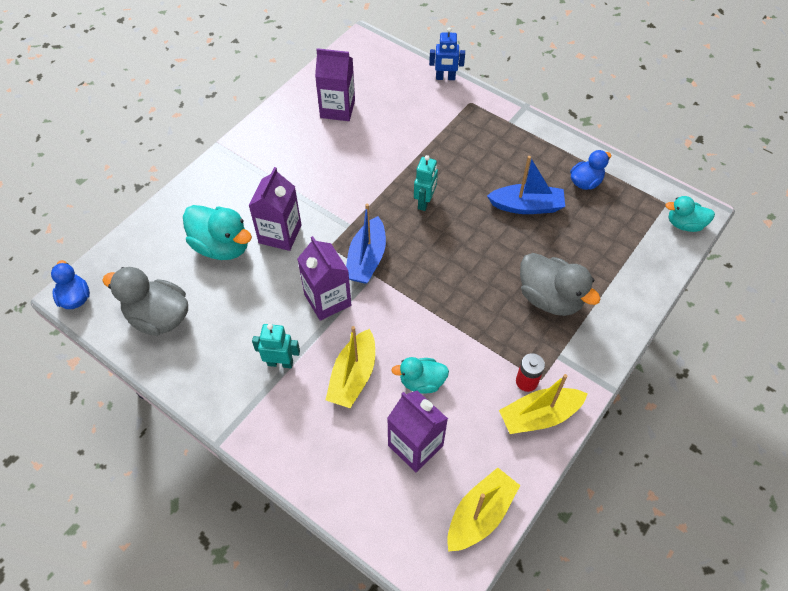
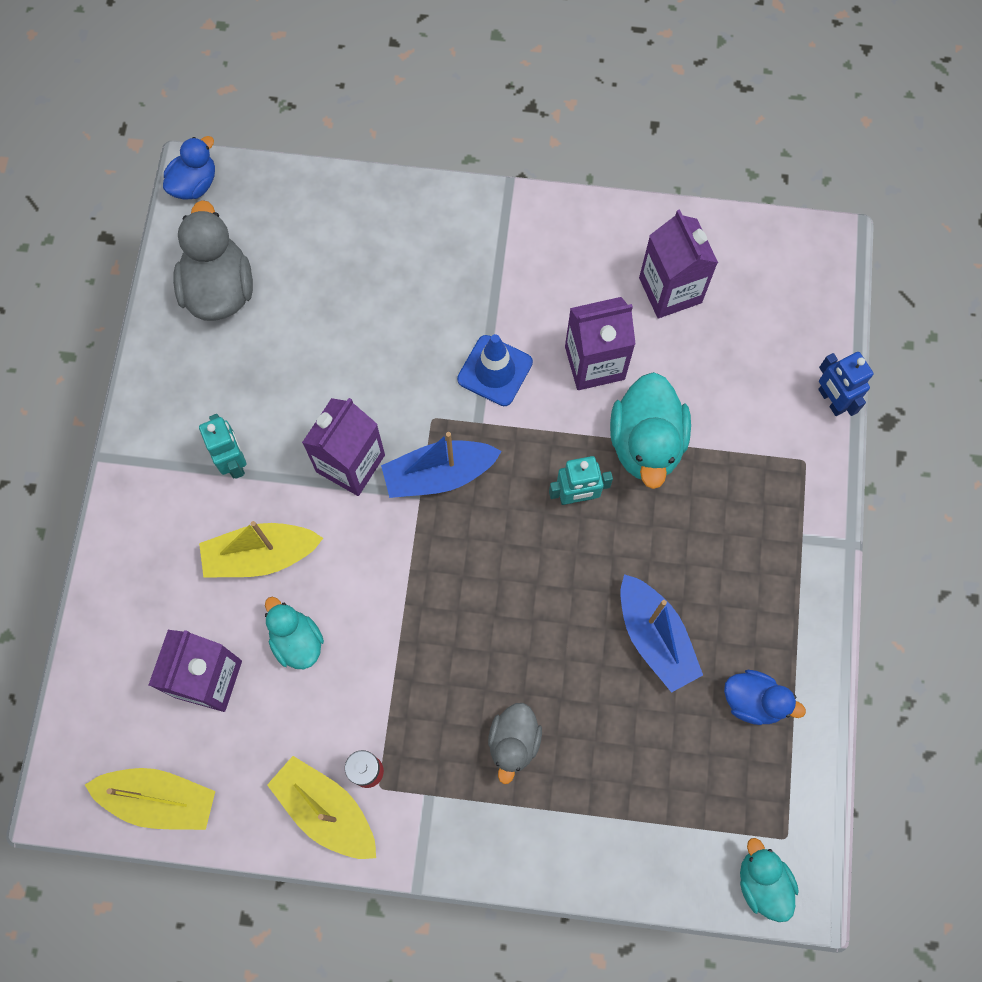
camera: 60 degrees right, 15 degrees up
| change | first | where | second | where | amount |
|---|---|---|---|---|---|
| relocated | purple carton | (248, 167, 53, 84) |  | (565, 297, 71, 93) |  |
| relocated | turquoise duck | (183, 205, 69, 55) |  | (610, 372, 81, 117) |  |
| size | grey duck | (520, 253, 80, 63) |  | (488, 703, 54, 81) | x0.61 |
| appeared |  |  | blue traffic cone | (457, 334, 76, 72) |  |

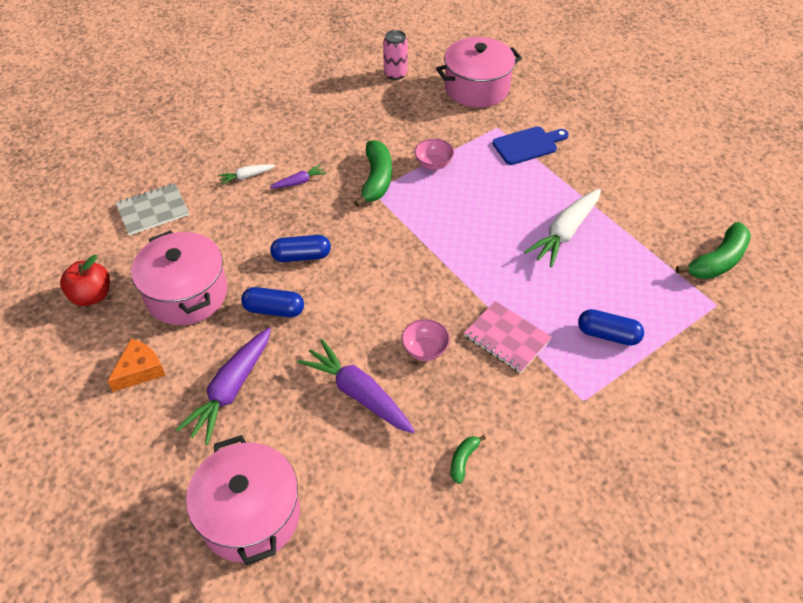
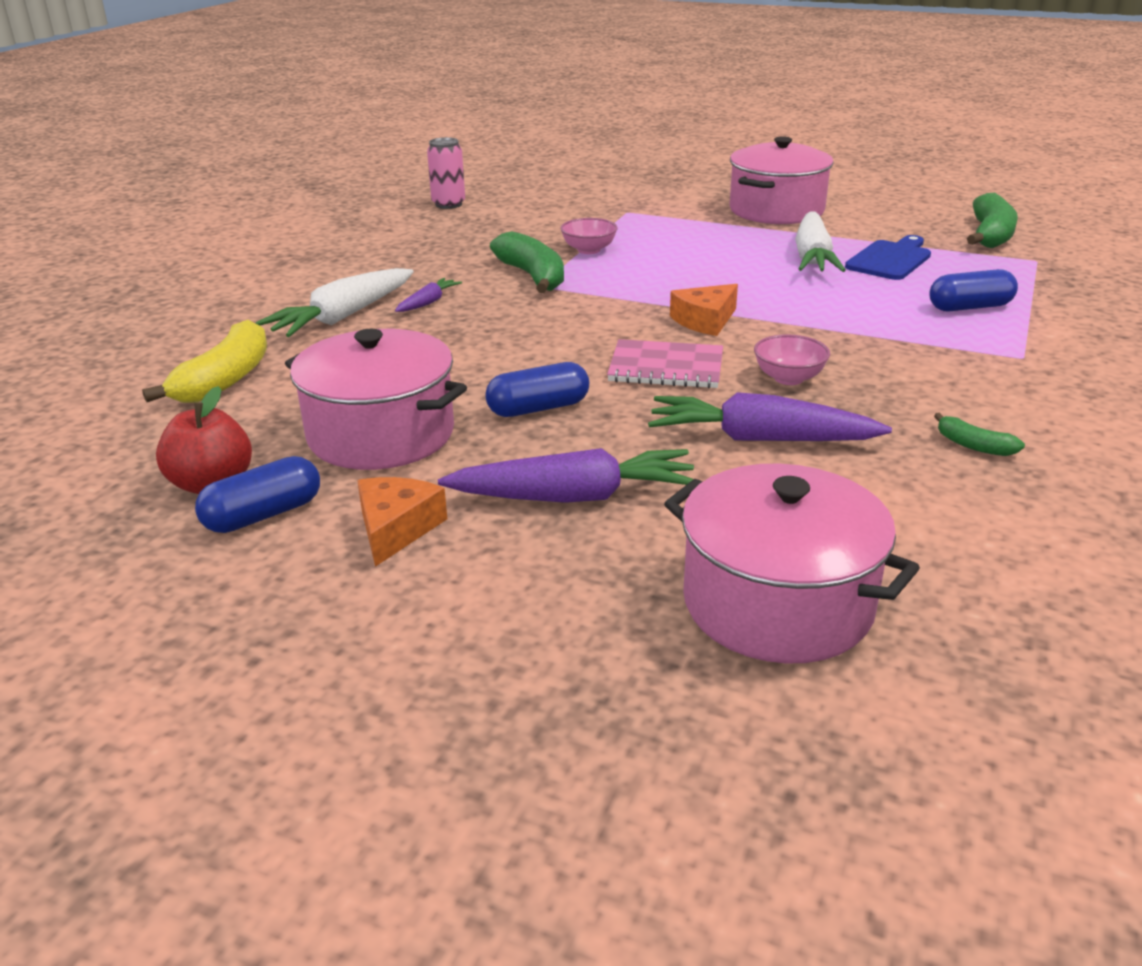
camera: 30 degrees left, 20 degrees down
| change | first | where | second | where | amount |
|---|---|---|---|---|---|
| relocated | pink pot | (436, 37, 86, 71) |  | (729, 136, 105, 88) |  |
| relocated | blue cutting board | (493, 126, 76, 39) |  | (845, 235, 86, 45) |  |
| size | white carrot | (218, 164, 57, 21) |  | (256, 268, 158, 69) | x1.99 |
| exchanged | grey notebook | (116, 183, 73, 52) | yellow banana | (142, 320, 125, 83) |  |
| relocated | blue capsule | (270, 235, 61, 27) |  | (195, 456, 125, 77) |  |
| relocated | pink notebook | (464, 301, 88, 72) |  | (607, 339, 116, 49) |  |
| spun | purple carrot | (176, 328, 95, 117) |  | (438, 448, 256, 55) | 90 degrees counterclockwise |
| spun | green banana | (451, 435, 35, 49) |  | (934, 413, 91, 43) | 45 degrees counterclockwise |
| appeared |  |  | orange cheese | (670, 284, 68, 52) |  |

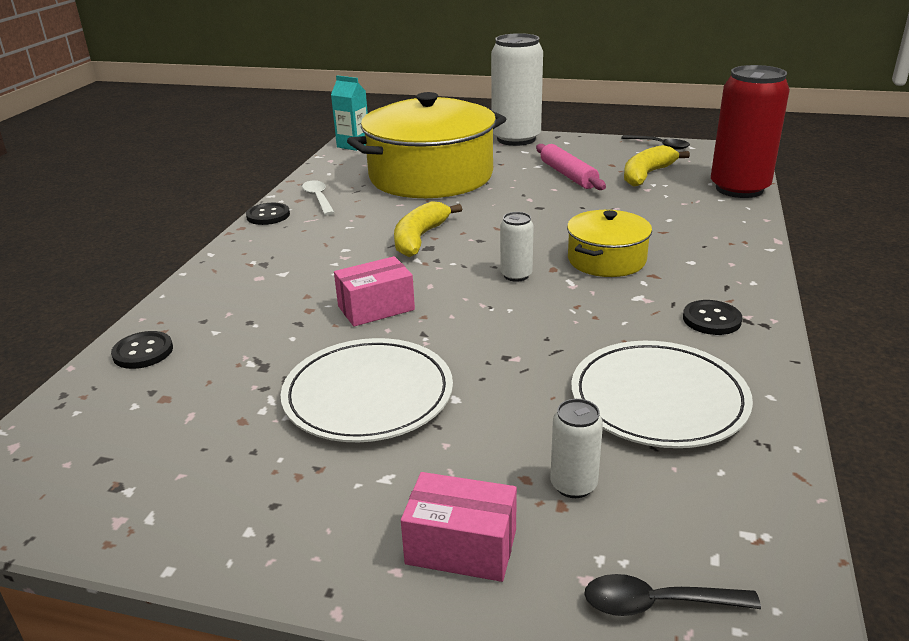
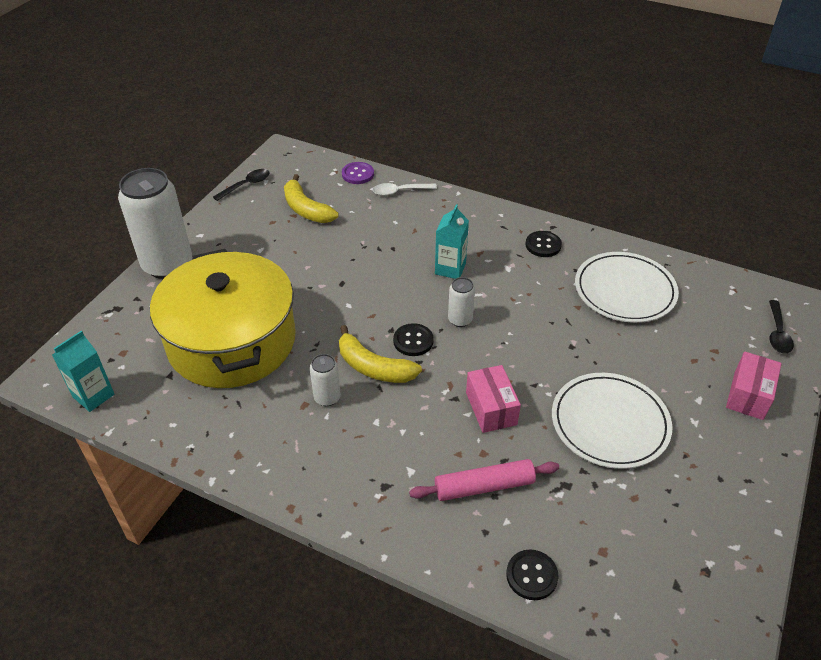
camera: 80 degrees left, 15 degrees up
| change | first | where | second | where | amount |
|---|---|---|---|---|---|
| exchanged | red can | (711, 65, 79, 133) | purple button | (342, 162, 32, 22) |  |
| relocated | pink rolling pin | (536, 144, 70, 46) |  | (409, 459, 150, 42) |  |
| relocated | white spoon | (302, 180, 33, 35) |  | (373, 183, 64, 13) |  |
| relocated | black button | (246, 203, 44, 22) |  | (393, 323, 41, 33) |  |
| exchanged | yellow pot | (567, 210, 85, 67) | turquoise carton | (435, 204, 34, 75) |  |
| relocated | white can | (550, 399, 53, 99) |  | (310, 354, 31, 52) |  |

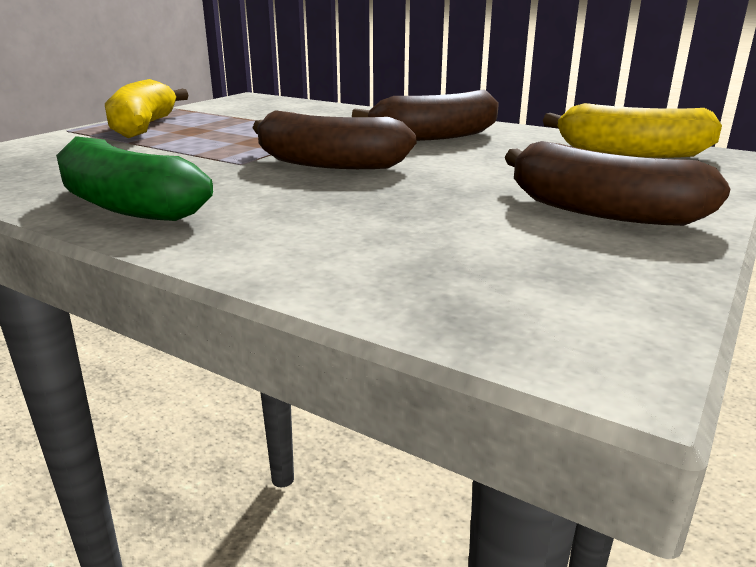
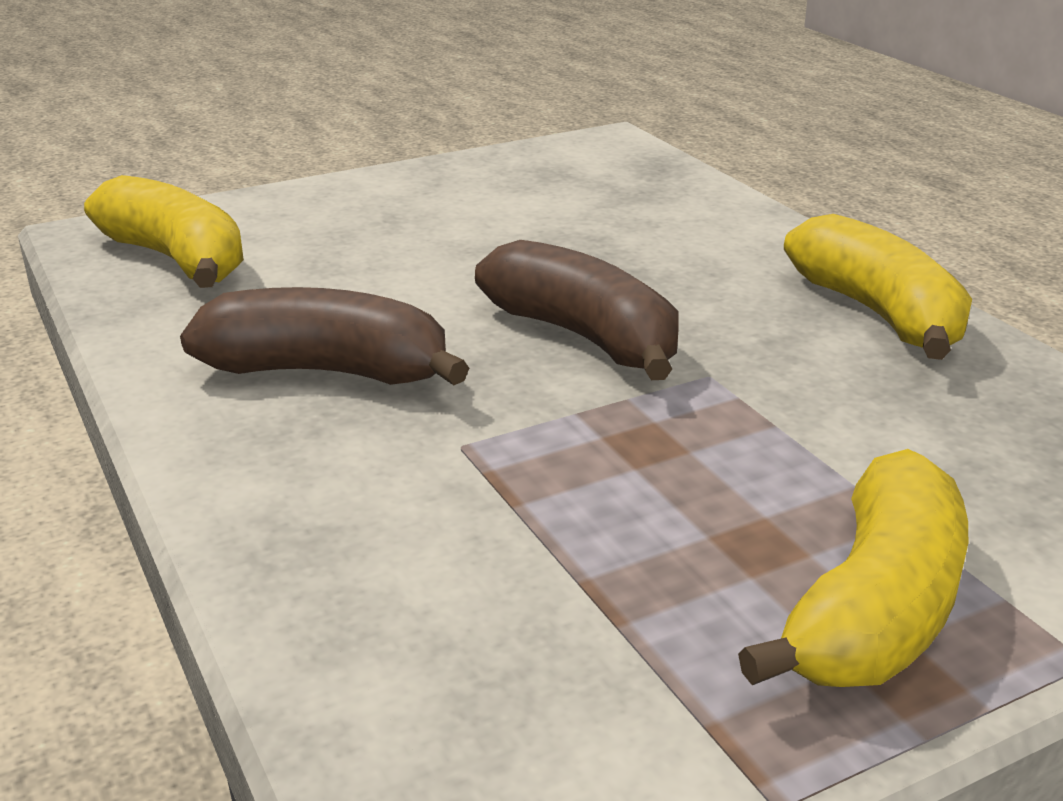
camera: 150 degrees left, 5 degrees up
| change | first | where | second | where | amount |
|---|---|---|---|---|---|
| colour | green banana | (56, 136, 157, 85) | yellow banana | (784, 214, 188, 146) |  |
| missing | brown banana | (504, 141, 226, 85) |  |  |  |

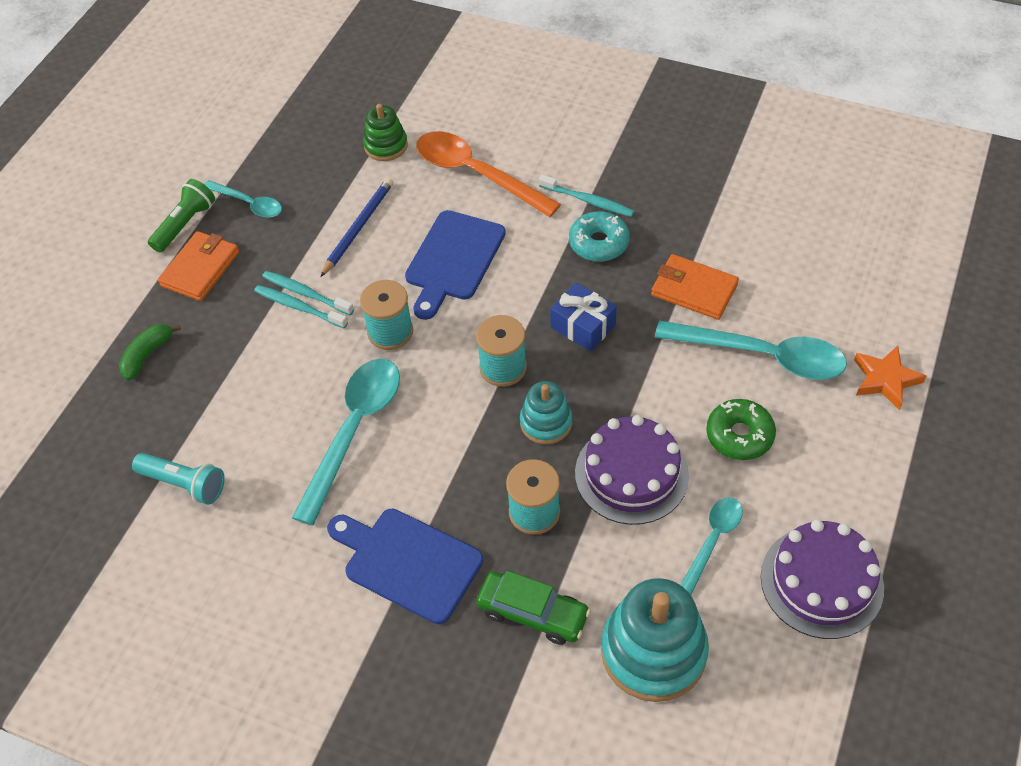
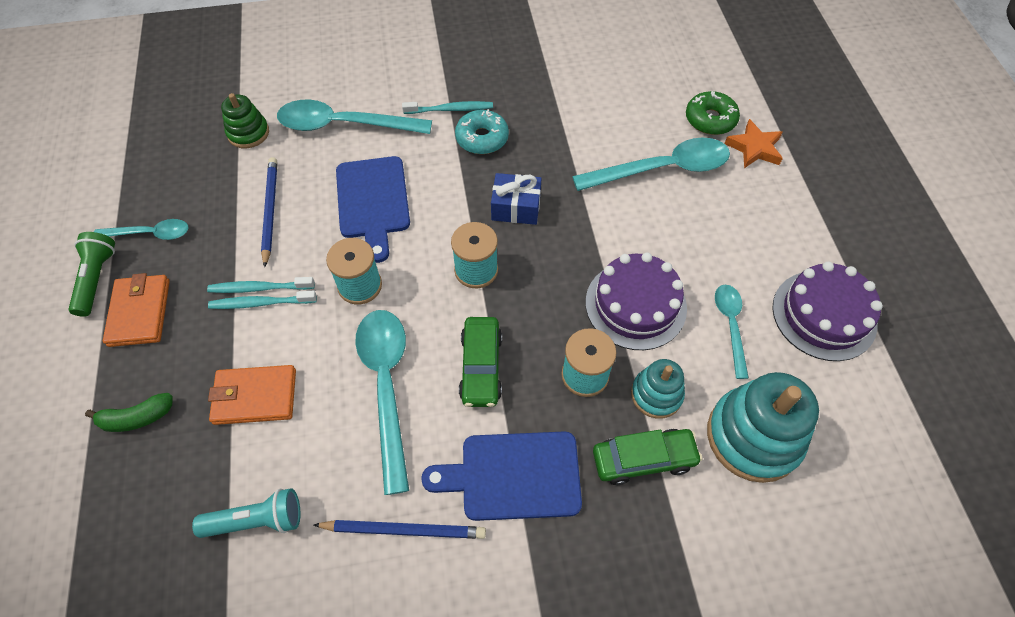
camera: 35 degrees left, 5 degrees up
| change | first | where | second | where | amount |
|---|---|---|---|---|---|
| colour | orange spoon | (416, 131, 145, 86) | turquoise spoon | (277, 99, 155, 35) |  |
| relocated | orange wallet | (651, 254, 88, 66) |  | (208, 365, 88, 60) |  |
| spun | green banana | (119, 323, 62, 57) |  | (85, 393, 88, 39) | 105 degrees counterclockwise |
| relocated | turquoise stacking toy | (520, 381, 52, 63) |  | (631, 359, 54, 60) |  |
| relocated | green donut | (706, 399, 70, 61) |  | (686, 91, 54, 44) |  |
| appeared |  |  | green car | (459, 317, 43, 90) |  |
| appeared |  |  | blue pencil | (314, 520, 172, 19) |  |

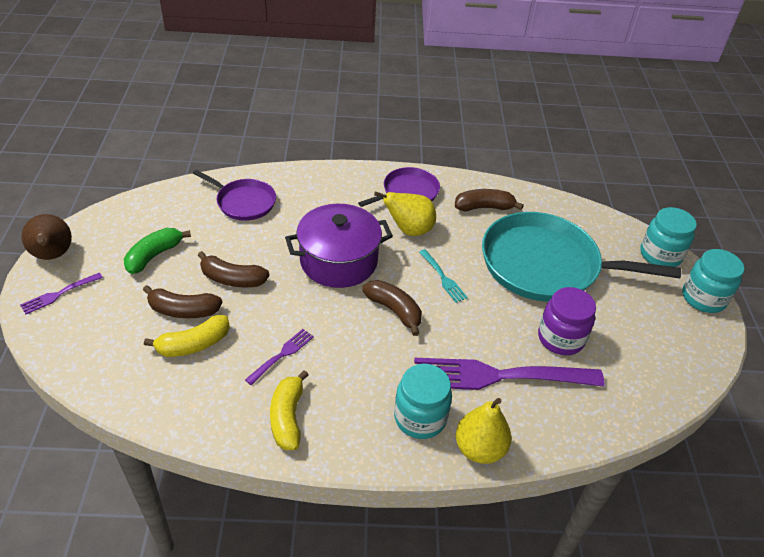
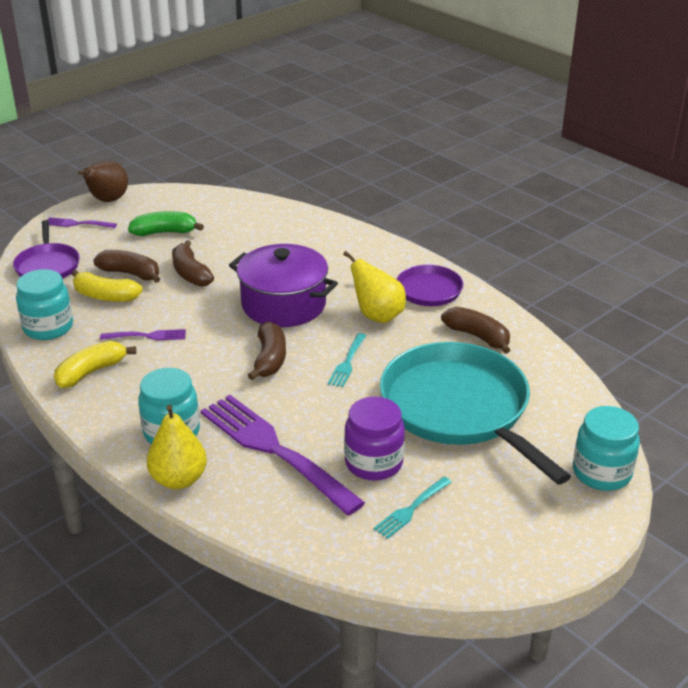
camera: 50 degrees right, 10 degrees down
| change | first | where | second | where | amount |
|---|---|---|---|---|---|
| relocated | purple pan | (193, 170, 83, 51) |  | (13, 220, 67, 59) |  |
| relocated | turquoise jar | (682, 249, 62, 64) |  | (16, 269, 57, 71) |  |
| spun | brown banana | (143, 285, 79, 33) |  | (93, 250, 67, 33) | 150 degrees clockwise |
| appeared |  |  | turquoise fork | (374, 477, 77, 62) |  |

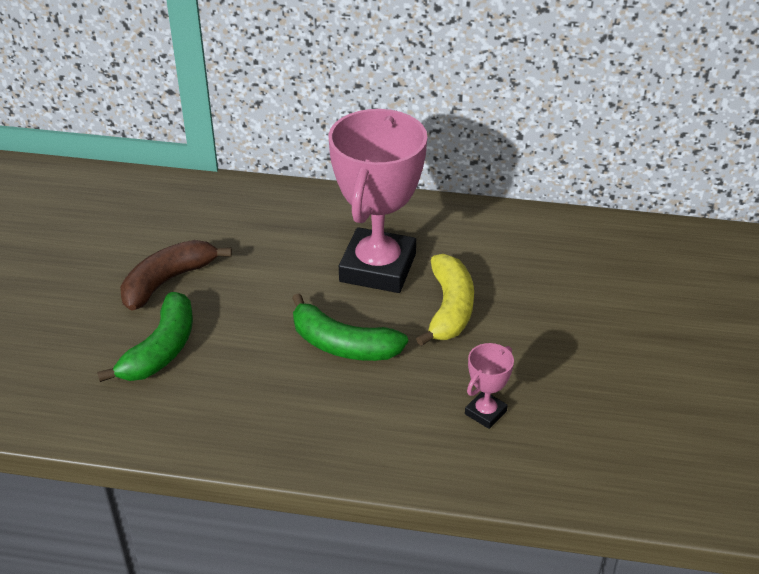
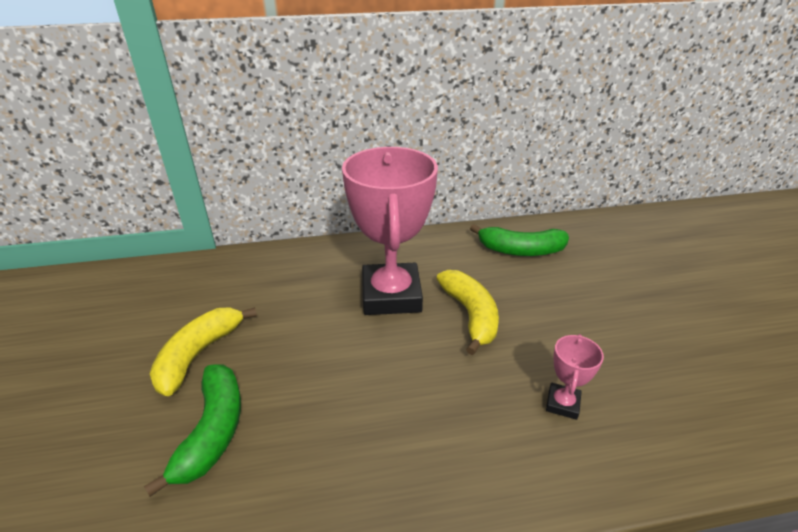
camera: 20 degrees left, 5 degrees down
| change | first | where | second | where | amount |
|---|---|---|---|---|---|
| colour | brown banana | (120, 240, 112, 70) | yellow banana | (150, 307, 107, 89) |  |
| relocated | green banana | (292, 294, 116, 67) |  | (470, 224, 99, 32) |  |

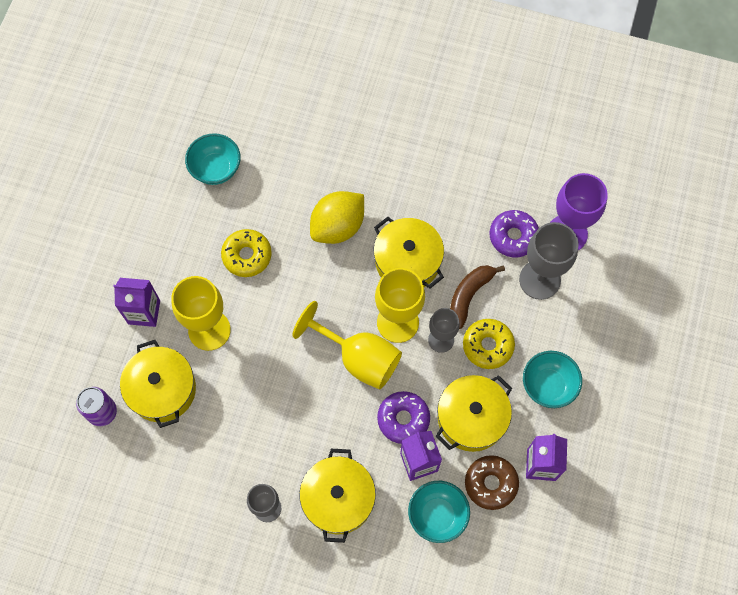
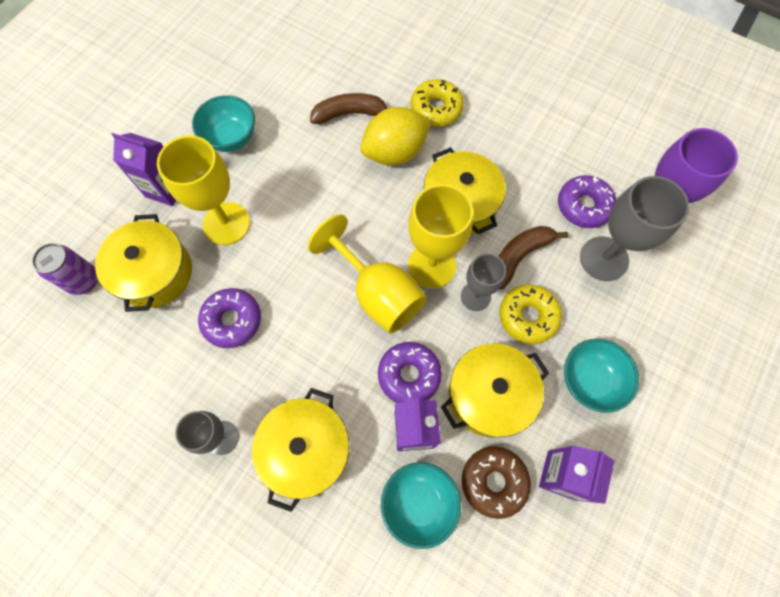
camera: 15 degrees right, 0 degrees up
| change | first | where | second | where | amount |
|---|---|---|---|---|---|
| relocated | turquoise bowl | (185, 133, 56, 52) |  | (192, 95, 63, 57) |  |
| relocated | yellow donut | (221, 229, 51, 48) |  | (411, 79, 53, 48) |  |
| appeared |  |  | brown banana | (310, 93, 78, 31) |  |
| appeared |  |  | purple donut | (198, 288, 63, 60) |  |

